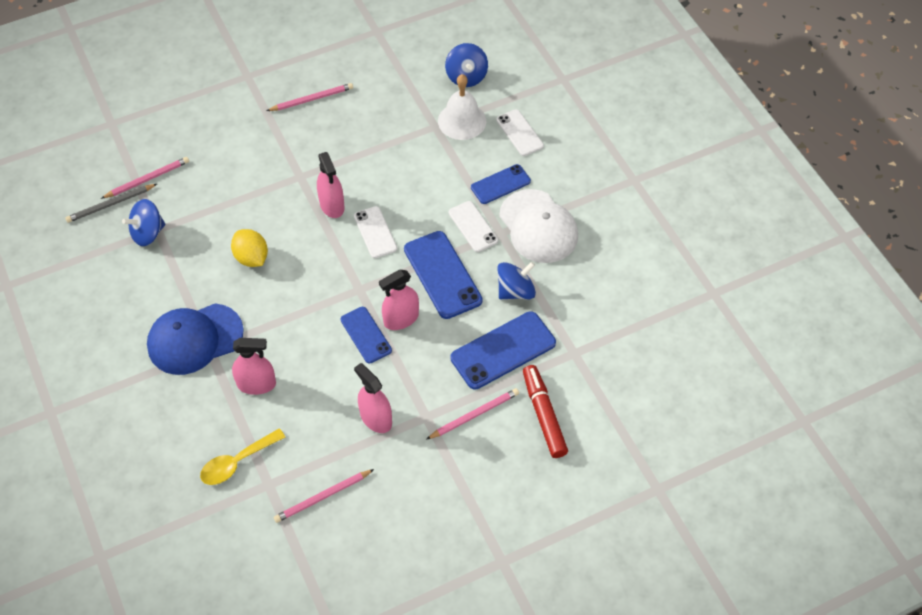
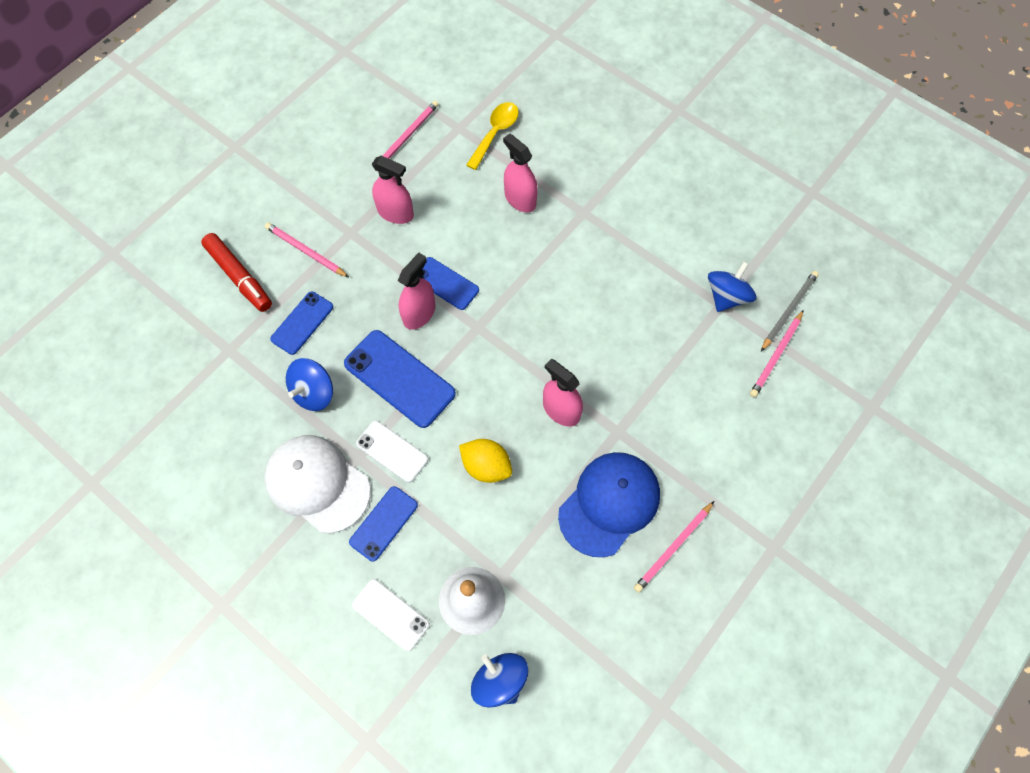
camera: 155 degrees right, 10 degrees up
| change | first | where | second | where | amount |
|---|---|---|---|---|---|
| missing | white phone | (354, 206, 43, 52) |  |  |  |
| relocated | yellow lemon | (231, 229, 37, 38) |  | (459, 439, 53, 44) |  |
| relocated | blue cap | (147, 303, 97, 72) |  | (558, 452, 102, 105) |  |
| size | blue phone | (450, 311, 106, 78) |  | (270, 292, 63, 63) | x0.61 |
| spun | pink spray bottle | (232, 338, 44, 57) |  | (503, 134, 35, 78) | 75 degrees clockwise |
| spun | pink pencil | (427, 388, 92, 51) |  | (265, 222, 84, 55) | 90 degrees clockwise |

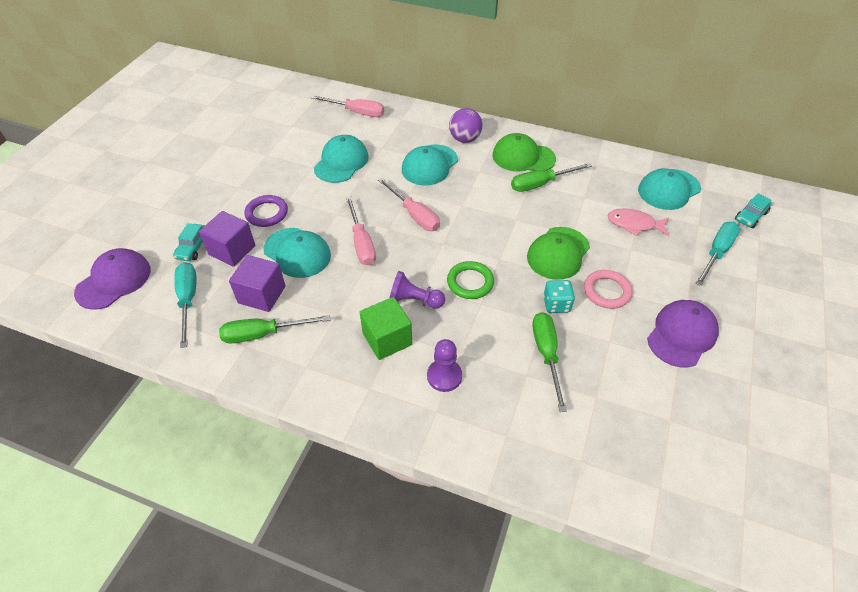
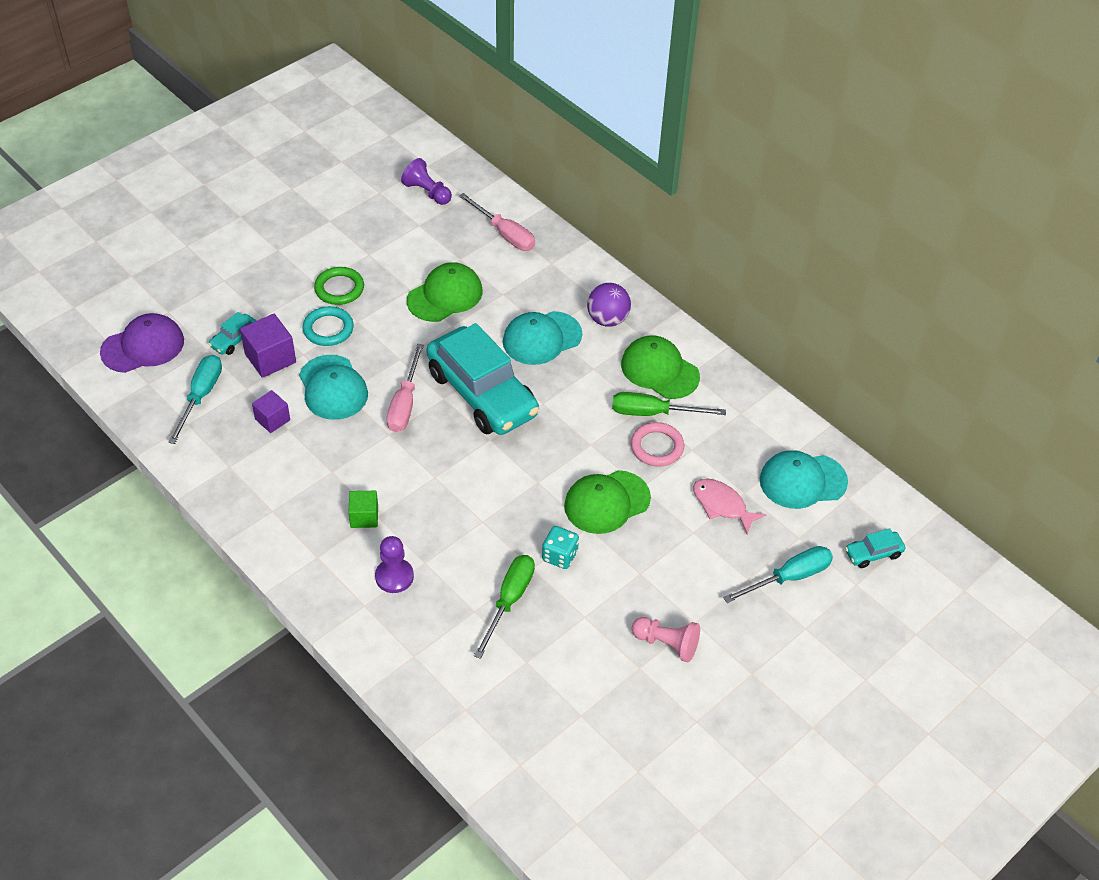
camera: 25 degrees right, 0 degrees up
| change | first | where | second | where | amount |
|---|---|---|---|---|---|
| colour | turquoise cap | (314, 135, 55, 48) | green cap | (407, 262, 76, 60) |  |
| exchanged | pink screwdriver | (378, 178, 62, 53) | turquoise car | (426, 323, 113, 112) |  |
| colour | purple ring | (245, 195, 43, 32) | turquoise ring | (302, 306, 52, 40) |  |
| size | purple cube | (229, 255, 57, 57) |  | (252, 390, 38, 43) | x0.64 |
| relocated | green ring | (447, 261, 47, 38) |  | (314, 267, 50, 38) |  |
| relocated | pink ring | (584, 270, 48, 39) |  | (631, 422, 53, 45) |  |
| relocated | purple pawn | (390, 271, 55, 38) |  | (401, 158, 51, 47) |  |
| size | green cube | (360, 297, 52, 63) |  | (348, 491, 30, 37) | x0.64 |
| exchanged | purple cap | (647, 300, 72, 67) | pink pawn | (632, 617, 68, 45) |  |
| missing | green screwdriver | (219, 315, 111, 28) |  |  |  |

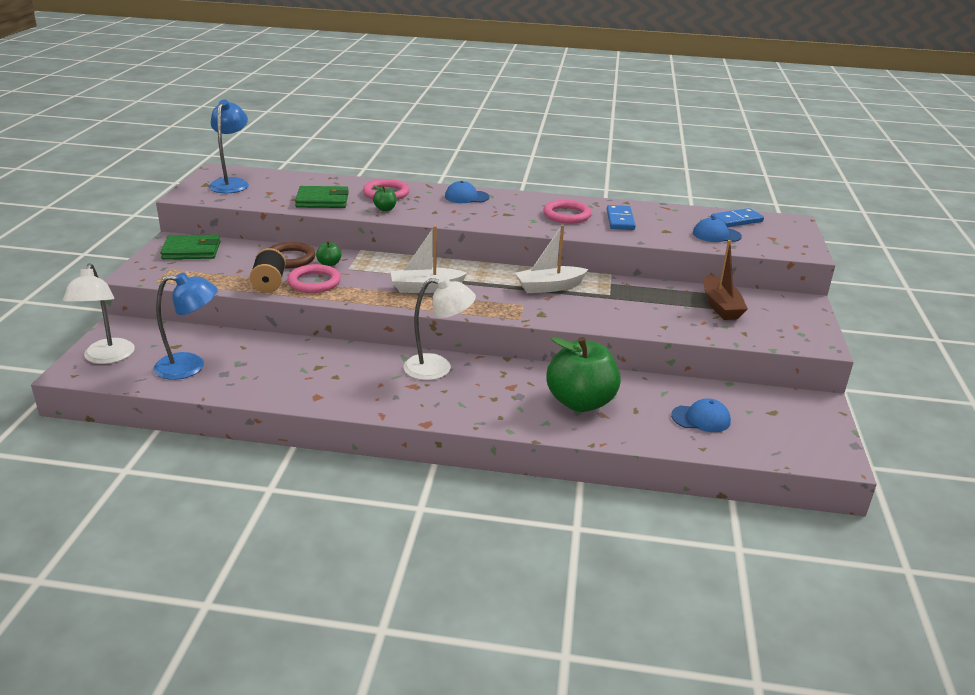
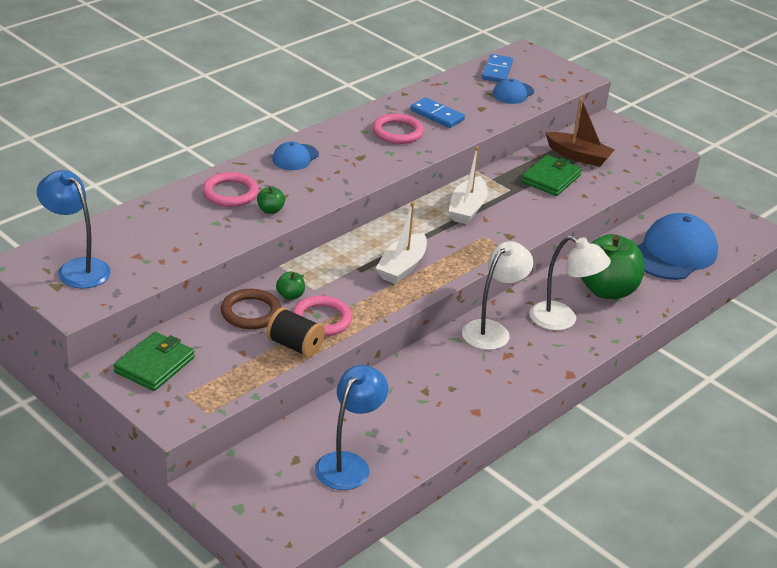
camera: 55 degrees left, 5 degrees up
| change | first | where | second | where | amount |
|---|---|---|---|---|---|
| relocated | green wallet | (295, 186, 54, 22) |  | (521, 155, 61, 41) |  |
| relocated | white lamp | (63, 263, 72, 101) |  | (530, 236, 81, 95) |  |
| size | blue cap | (671, 398, 60, 34) |  | (638, 213, 80, 67) | x2.00 |

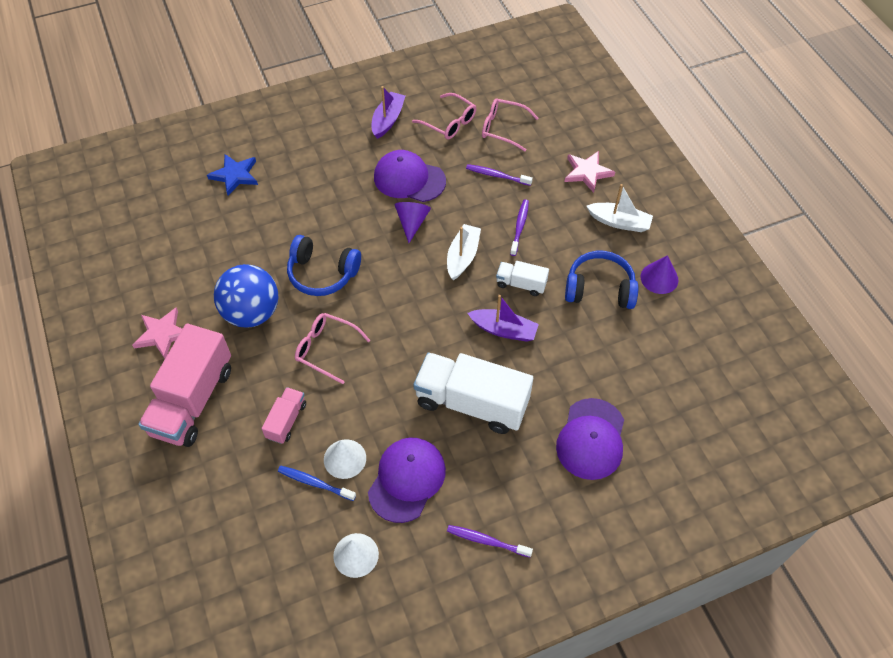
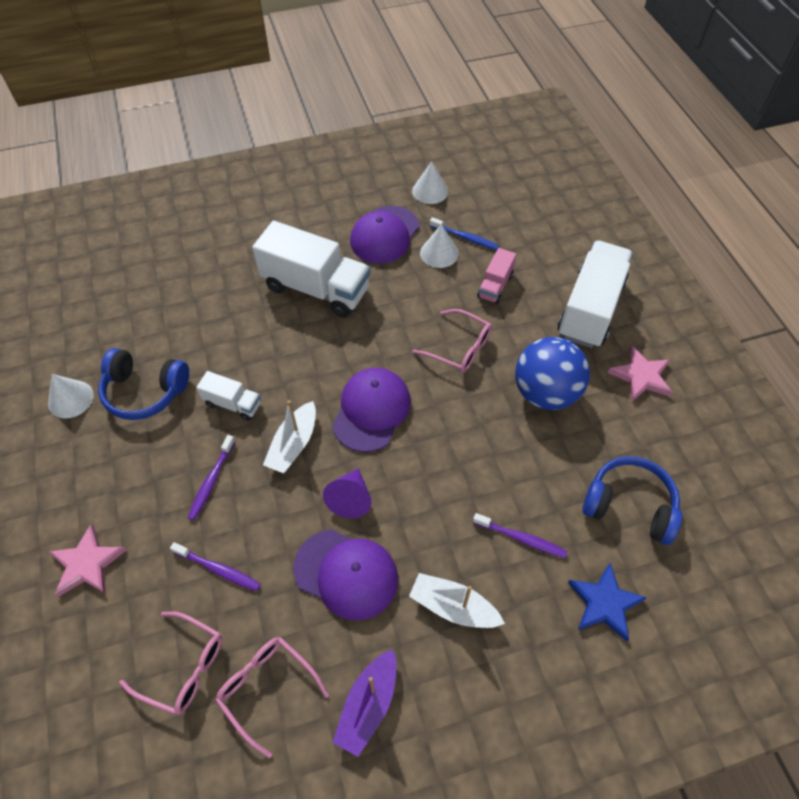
camera: 175 degrees left, 0 degrees up
| change | first | where | second | where | amount |
|---|---|---|---|---|---|
| relocated | white boat | (586, 184, 67, 48) |  | (409, 573, 96, 55) |  |
| relocated | blue headphones | (287, 235, 74, 61) |  | (582, 456, 100, 89) |  |
| colour | purple cone | (640, 255, 39, 39) | white cone | (48, 374, 46, 44) |  |
| missing | purple boat | (468, 295, 71, 47) |  |  |  |
| colour | pink truck | (138, 324, 93, 123) | white truck | (557, 241, 76, 107) |  |
| relocated | purple cap | (556, 398, 68, 82) |  | (332, 368, 79, 84) |  |
| relocated | purple toothbrush | (447, 525, 86, 32) |  | (473, 513, 95, 45) |  |

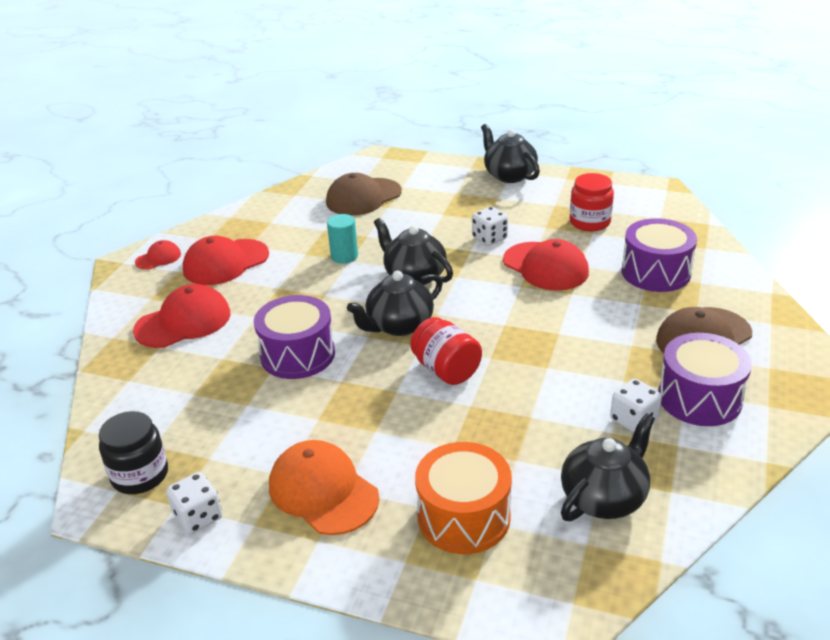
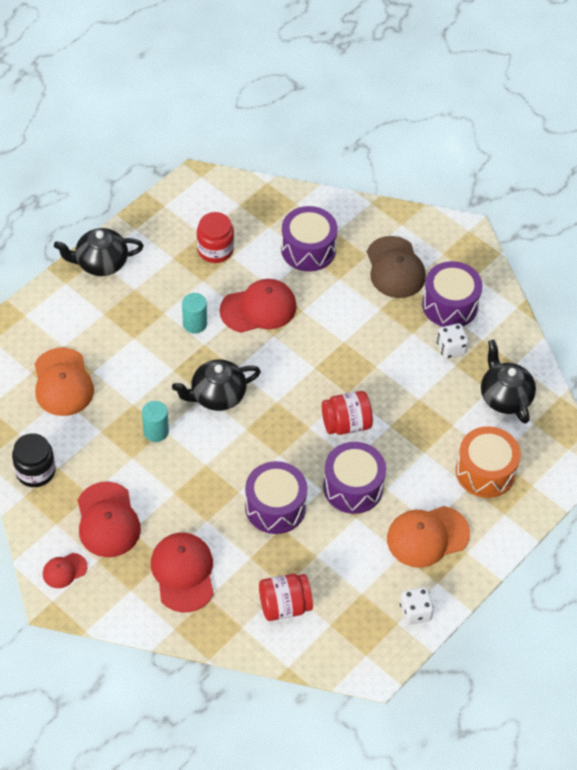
camera: 70 degrees left, 20 degrees up
| change | first | where | second | where | amount |
|---|---|---|---|---|---|
| colour | brown cap | (326, 173, 76, 43) | orange cap | (35, 347, 59, 69) |  |
| exchanged | white dice | (472, 206, 36, 40) | turquoise cylinder | (182, 293, 25, 41) |  |
| spun | red cap | (135, 240, 46, 30) |  | (43, 553, 44, 35) | 105 degrees counterclockwise |
| missing | black teapot | (347, 270, 96, 66) |  |  |  |
| relocated | black jar | (99, 411, 69, 83) |  | (12, 433, 44, 54) |  |
| appeared |  |  | purple drum | (323, 442, 63, 72) |  |
| appeared |  |  | red jar | (259, 574, 54, 47) |  |

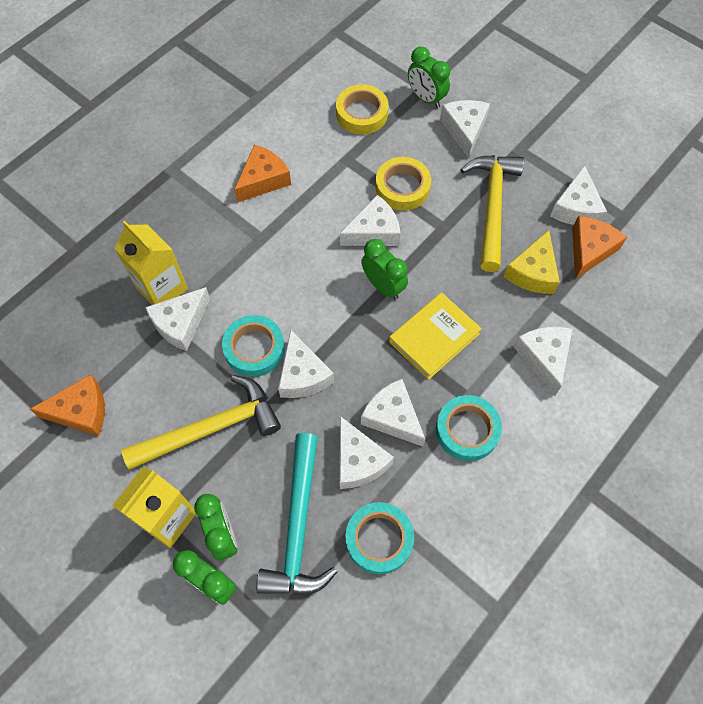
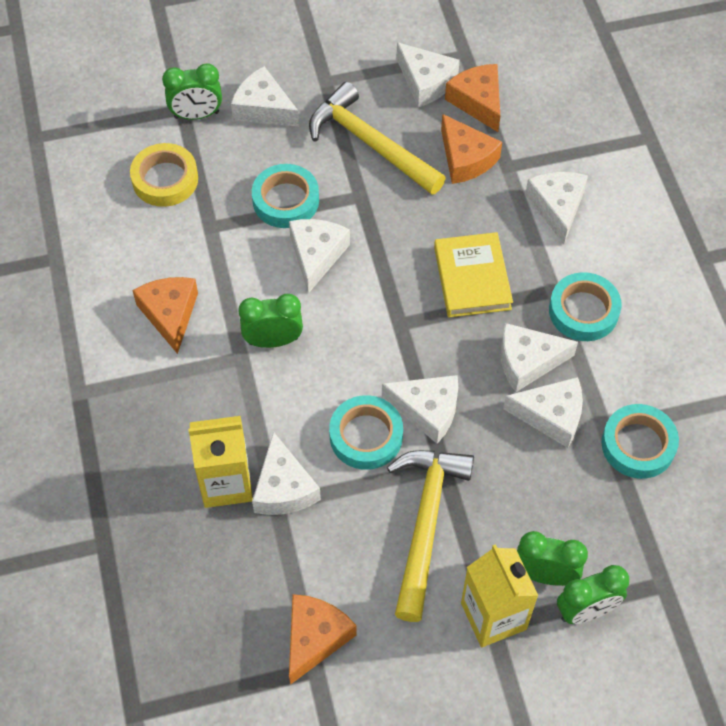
camera: 55 degrees left, 5 degrees down
| change | first | where | second | where | amount |
|---|---|---|---|---|---|
| colour | yellow tape | (375, 157, 56, 54) | turquoise tape | (252, 164, 67, 64) |  |
| colour | yellow cheese | (504, 230, 56, 64) | orange cheese | (441, 114, 61, 70) |  |
| relocated | green clock | (361, 239, 47, 61) |  | (238, 294, 65, 54) |  |
| spun | white cheese | (514, 327, 58, 68) |  | (525, 172, 63, 72) | 60 degrees clockwise |
| missing | turquoise hammer | (256, 433, 81, 163) |  |  |  |

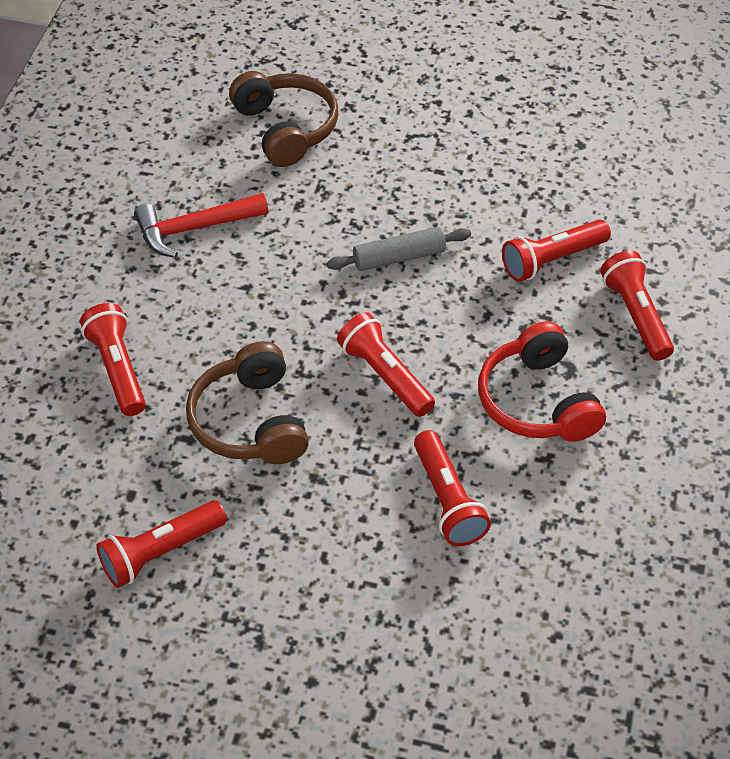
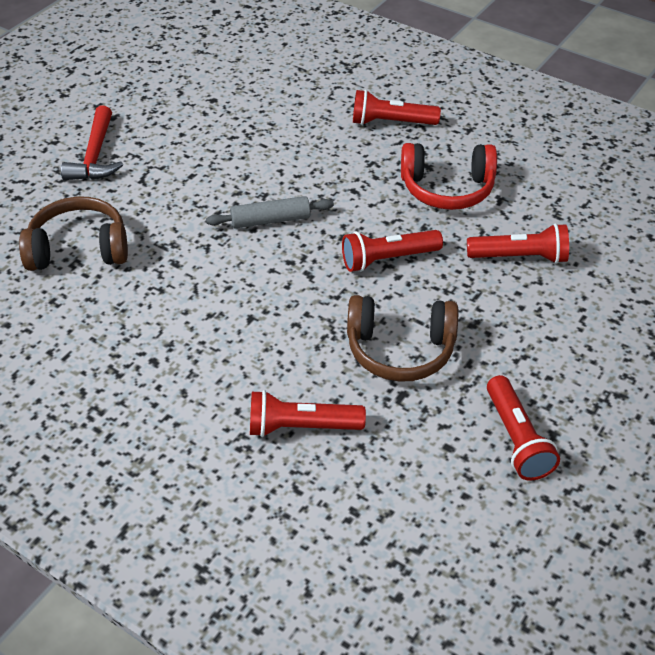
camera: 70 degrees left, 5 degrees down
| change | first | where | second | where | amount |
|---|---|---|---|---|---|
| relocated | red hammer | (134, 193, 134, 65) |  | (61, 106, 62, 74) |  |
| missing | red flashlight | (502, 220, 109, 62) |  |  |  |
| spun | grey rolling pin | (327, 227, 144, 44) |  | (206, 196, 128, 33) | 75 degrees clockwise |

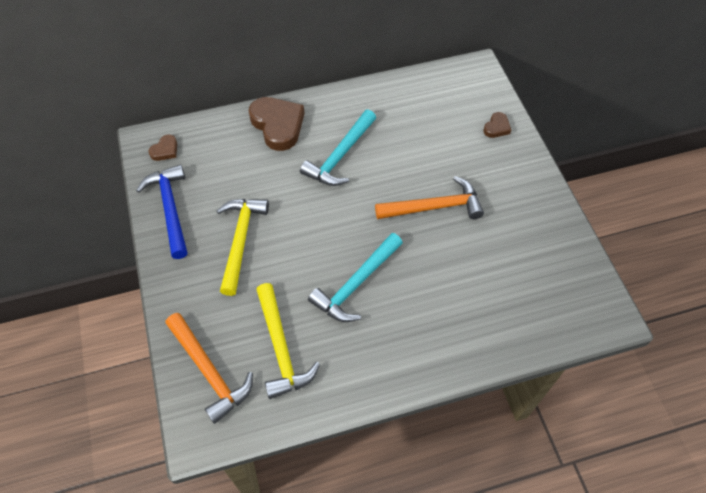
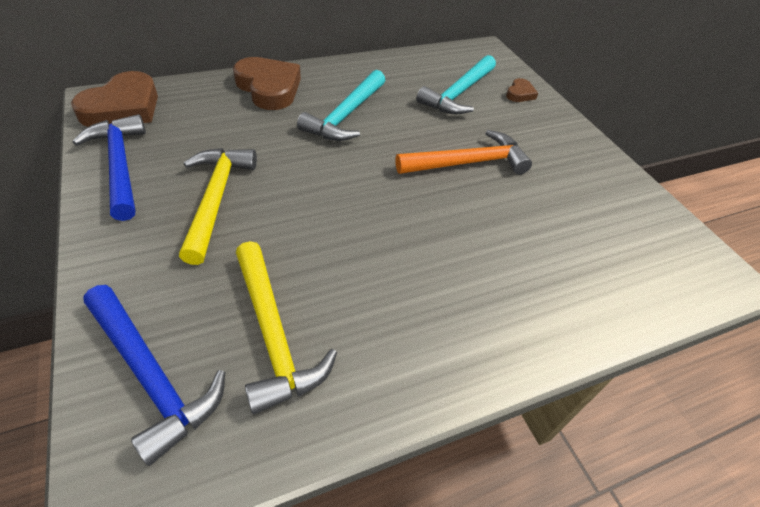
camera: 10 degrees left, 10 degrees down
| change | first | where | second | where | amount |
|---|---|---|---|---|---|
| size | brown heart | (148, 134, 29, 27) |  | (71, 71, 87, 56) | x2.07 |
| relocated | turquoise hammer | (308, 233, 95, 89) |  | (416, 55, 80, 59) |  |
| colour | orange hammer | (165, 313, 88, 111) | blue hammer | (83, 285, 142, 181) |  |

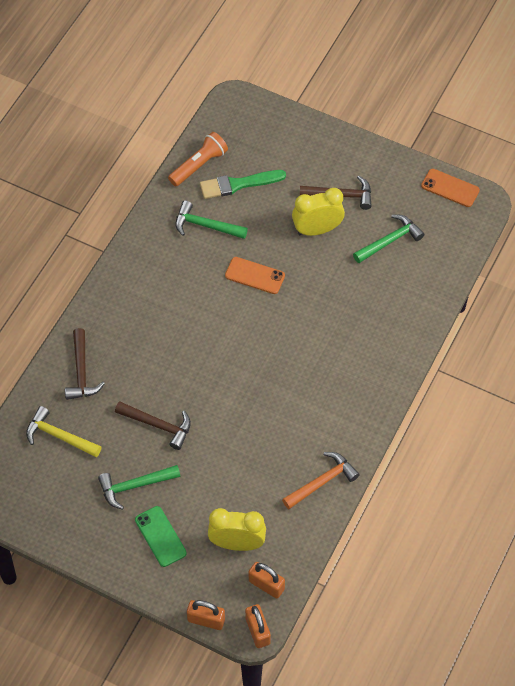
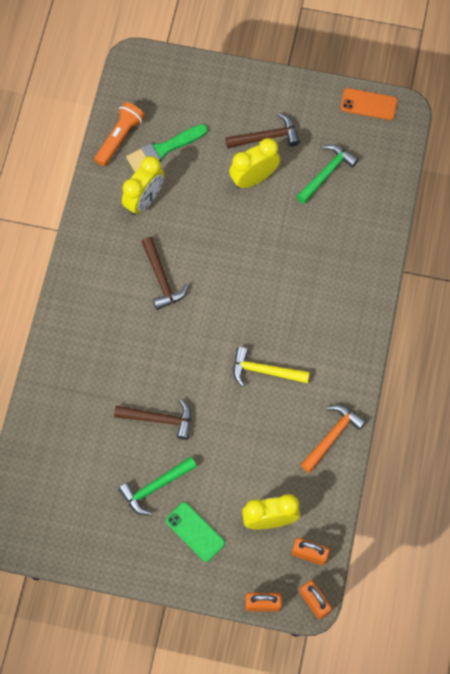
camera: 15 degrees left, 10 degrees up
| change | first | where | second | where | amount |
|---|---|---|---|---|---|
| exchanged | green hammer | (175, 201, 73, 38) | yellow clock | (122, 156, 42, 59) |  |
| missing | orange phone | (225, 257, 60, 37) |  |  |  |
| relocated | brown hammer | (65, 328, 40, 72) |  | (142, 237, 47, 73) |  |
| relocated | yellow hammer | (26, 406, 75, 51) |  | (233, 347, 77, 40) |  |

